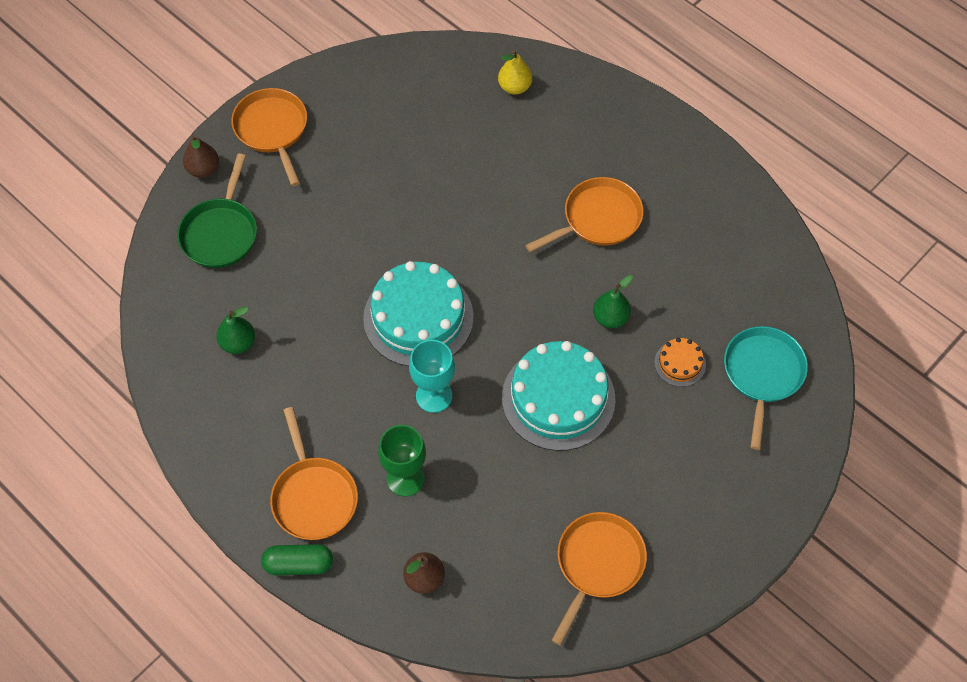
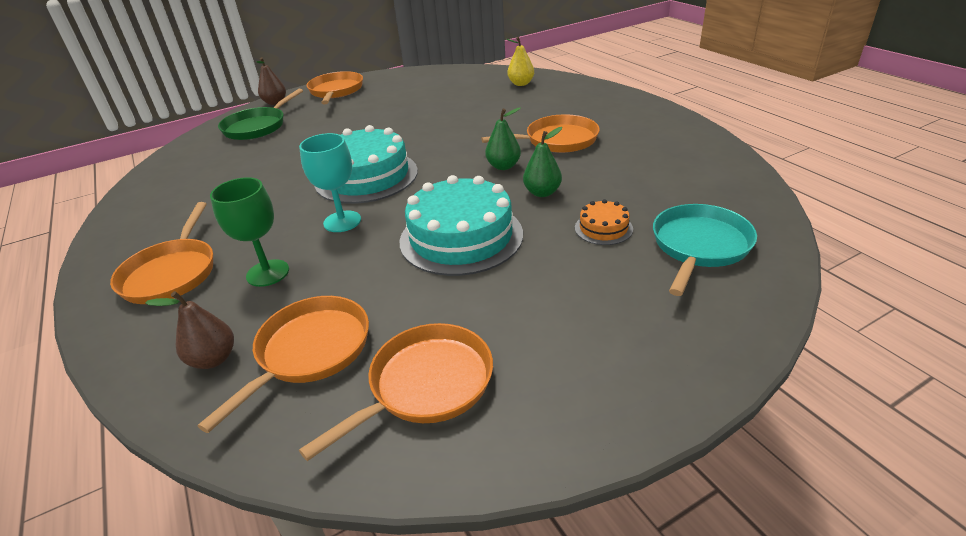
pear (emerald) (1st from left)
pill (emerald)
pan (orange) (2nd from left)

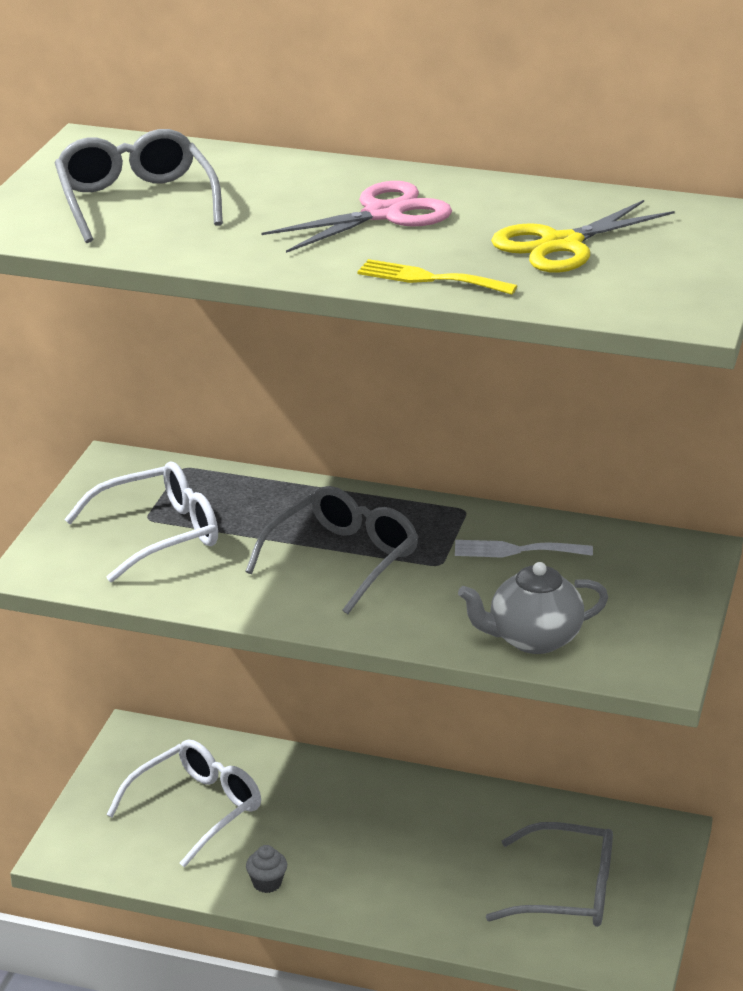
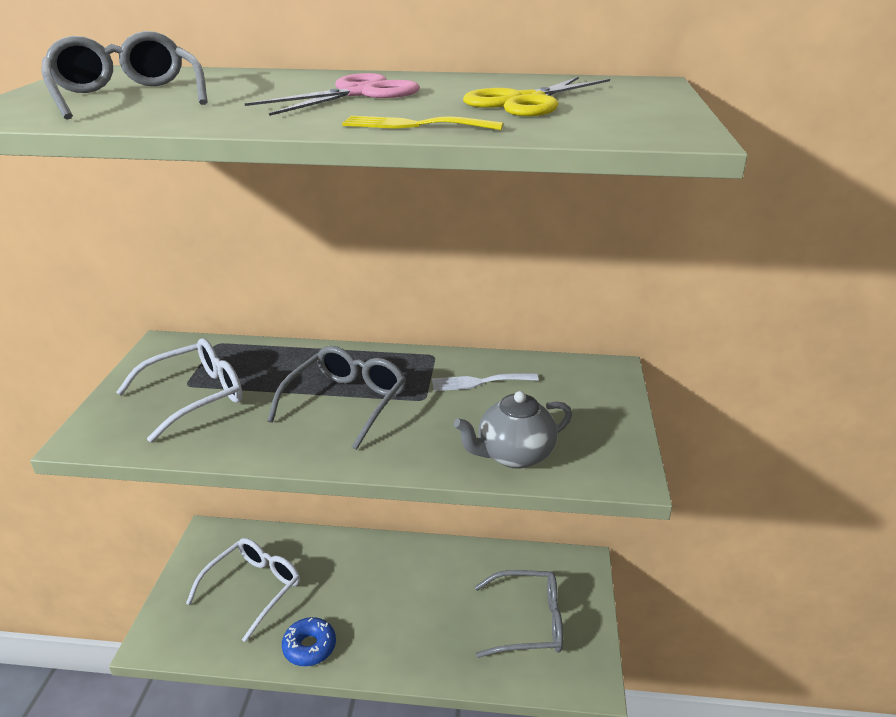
donut (blue)

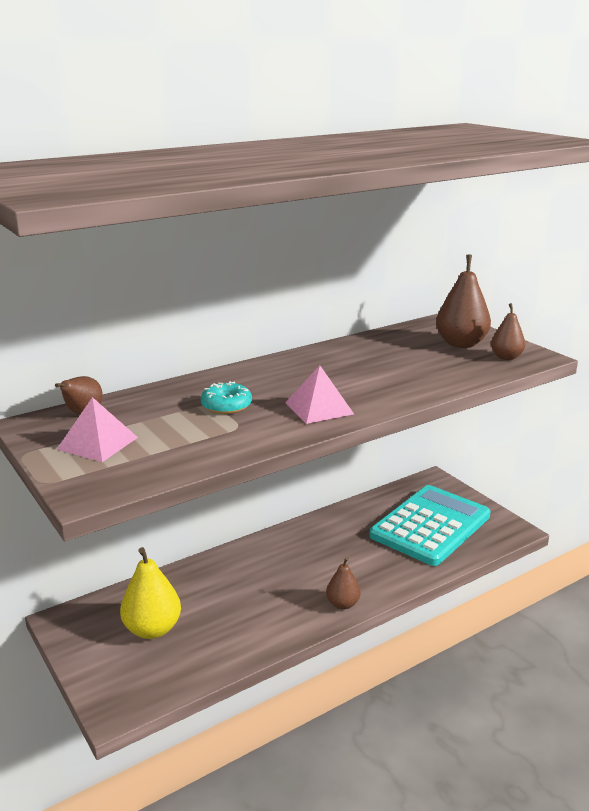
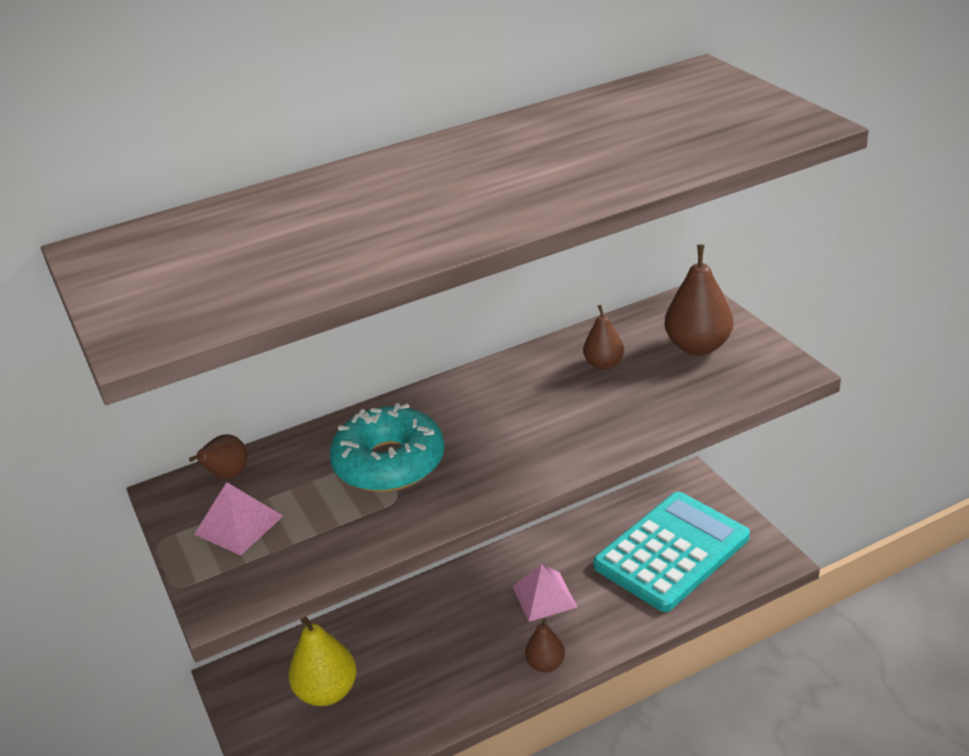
donut (teal)
solid pyramid (pink) (2nd from left)
pear (brown) (3rd from left)

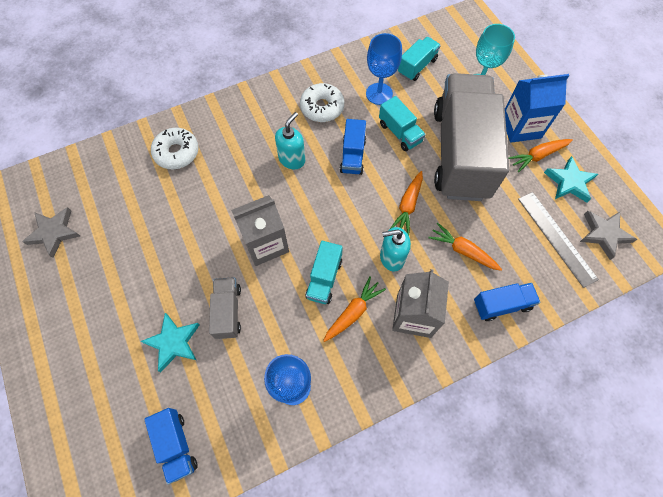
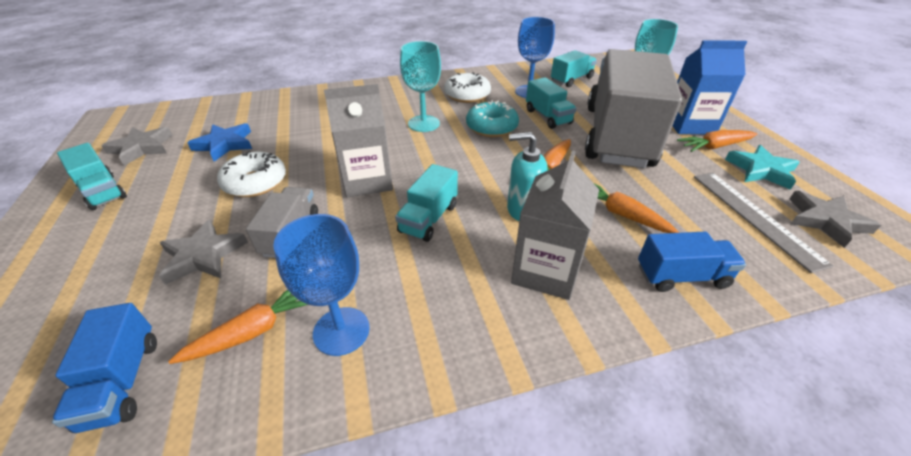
star shape (ash-grey) (2nd from left)
donut (pure white) (1st from left)
chalice (teal) (1st from left)
carrot (orange) (1st from left)
donut (teal)
lorry (teal) (1st from left)
star shape (blue)

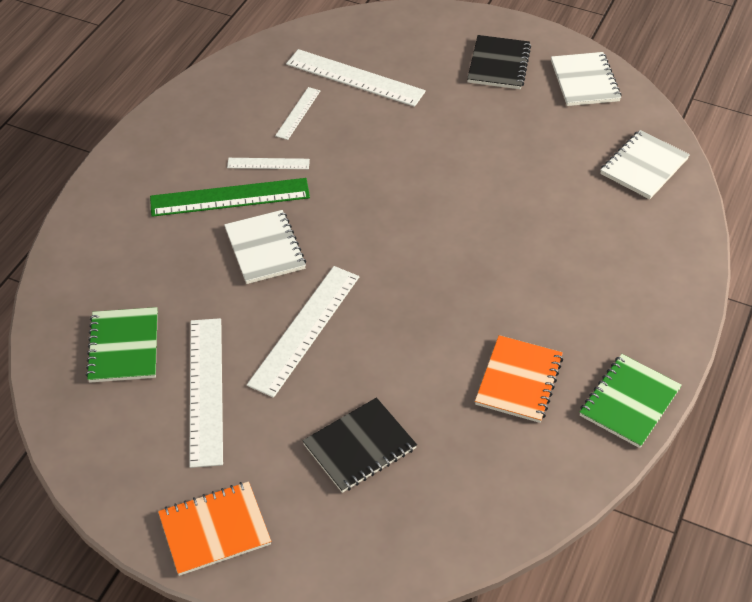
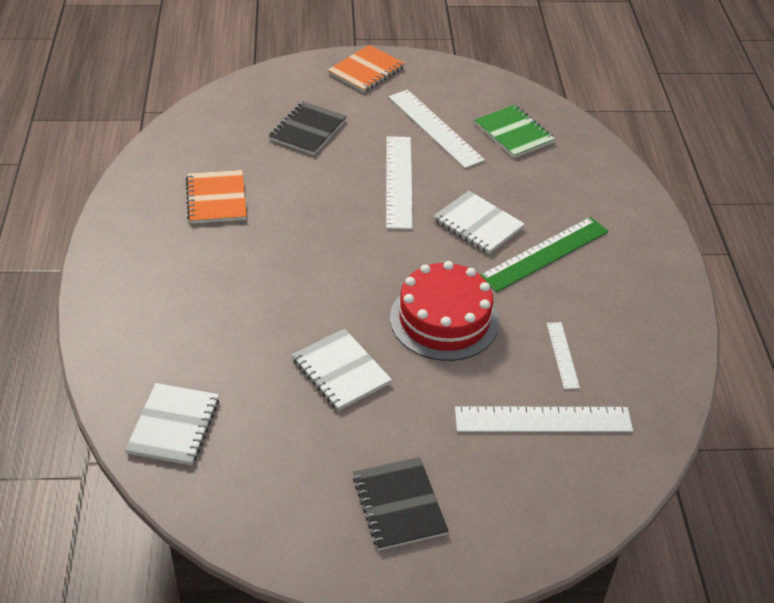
ruler (pure white) (2nd from left in the first image)
notepad (pure white) (2nd from left)
notepad (emerald) (2nd from left in the first image)
gateau (crimson)

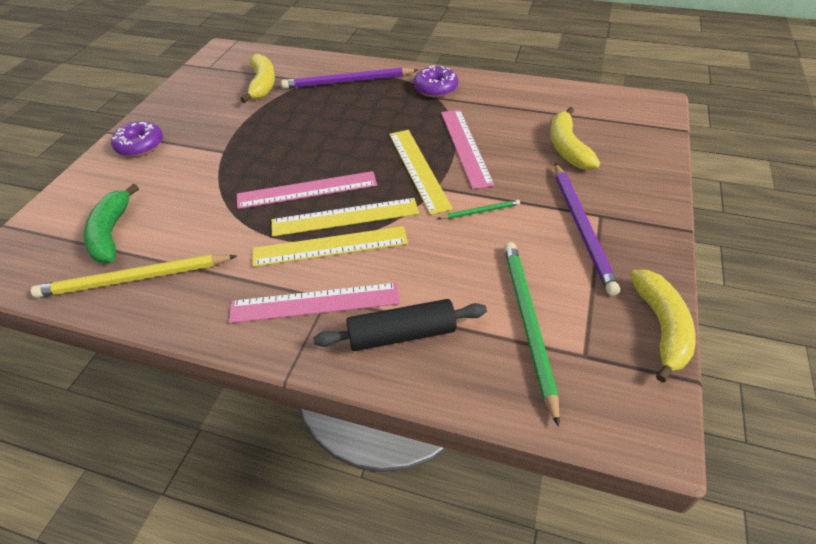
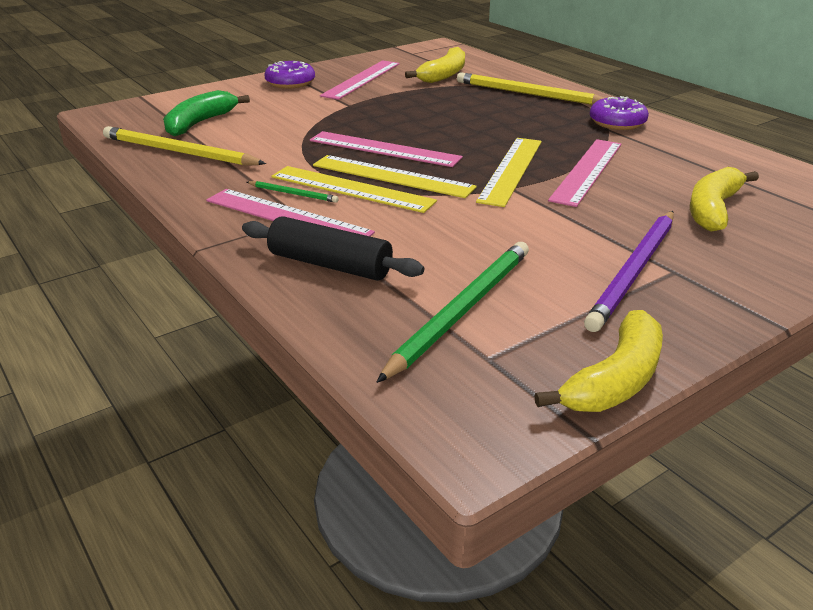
lead pencil (golden) (2nd from left)
lead pencil (emerald) (1st from left)
ruler (pink) (2nd from left)

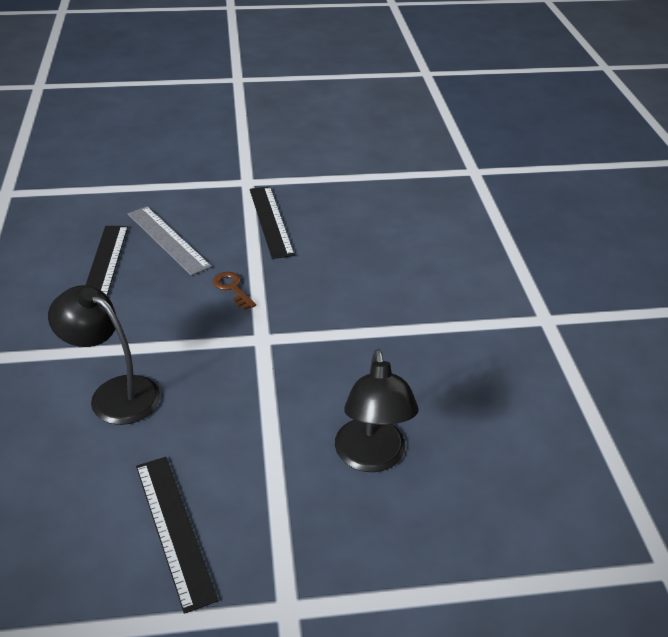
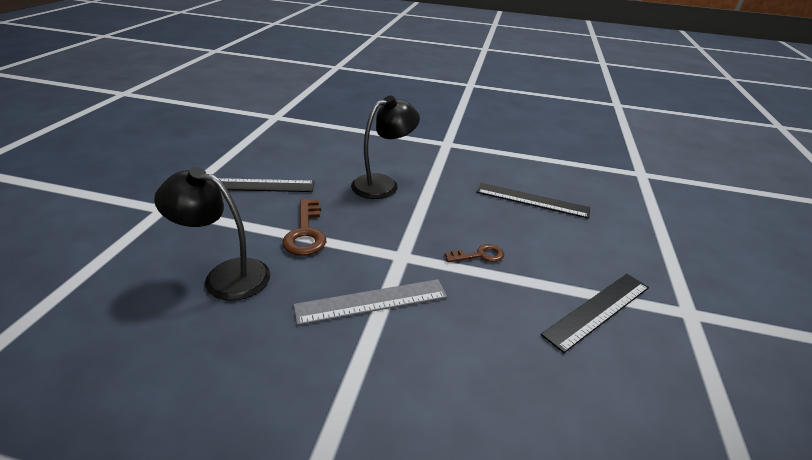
ruler (ash-grey)
ruler (ebony) (3rd from left)
key (brown) (1st from left)

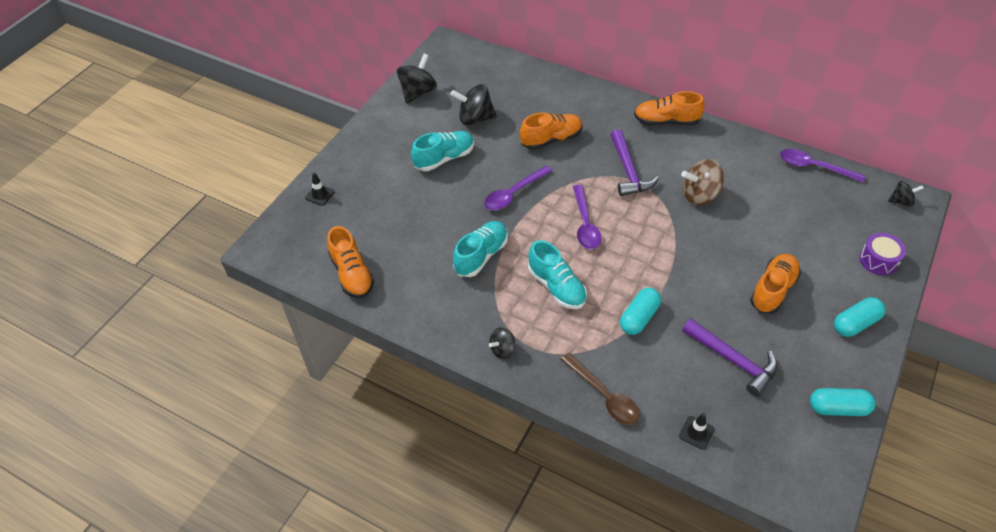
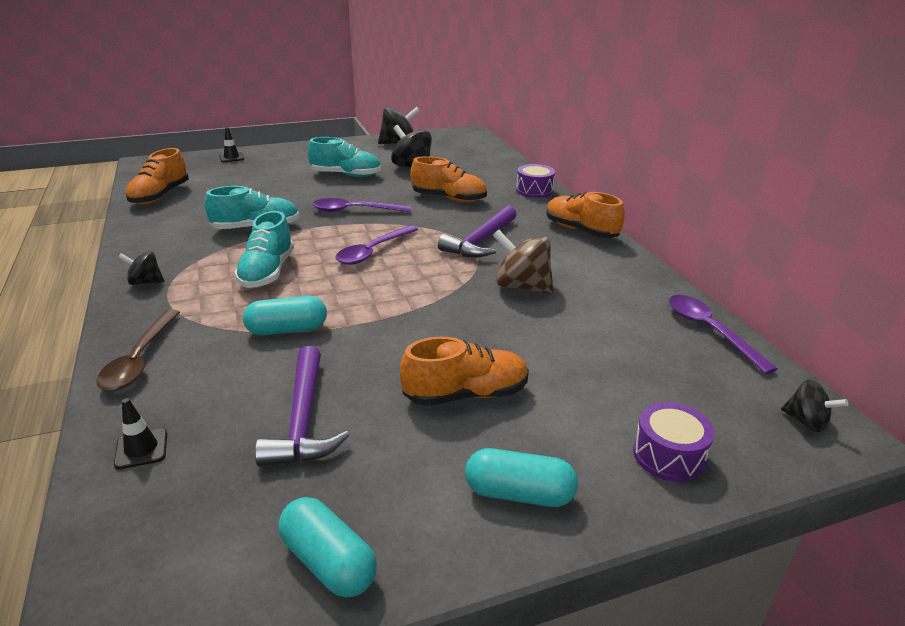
snare drum (royal purple) (1st from left)

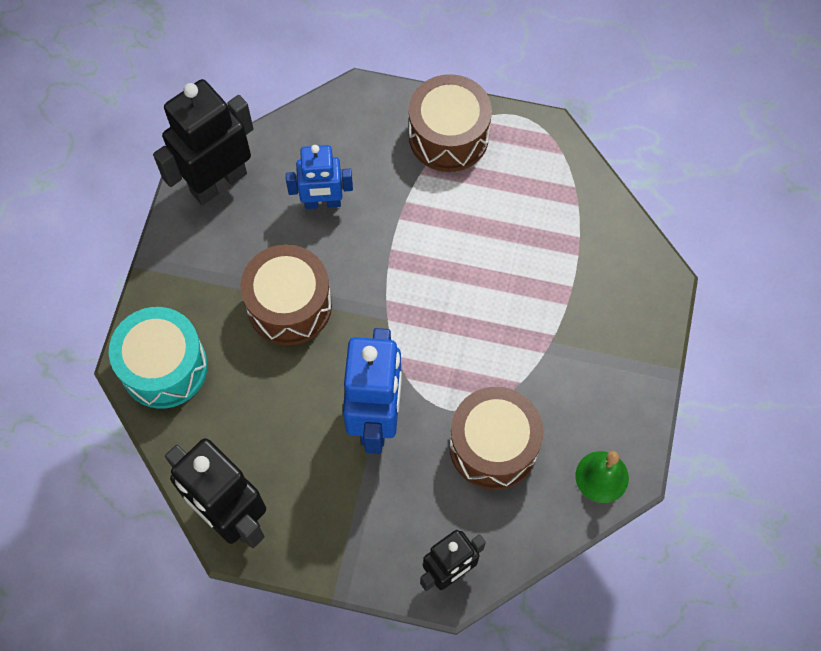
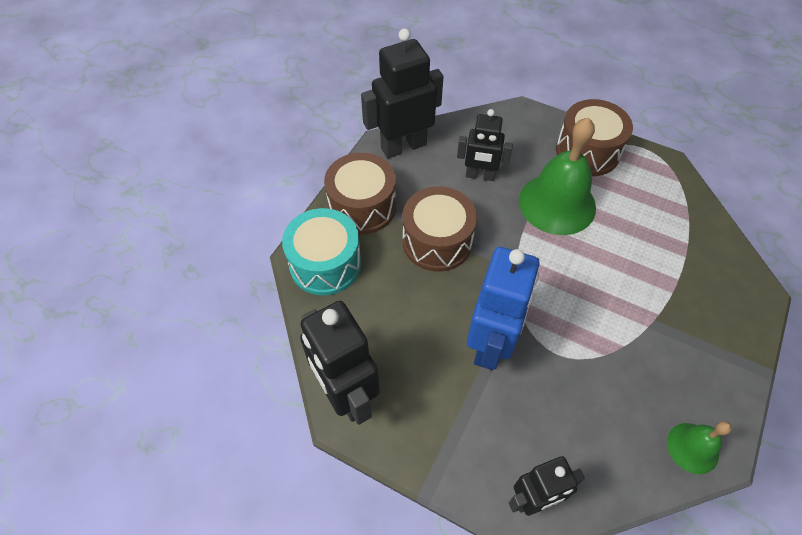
robot figure (ebony) (3rd from left)
snare drum (brown) (1st from left)
bell (emerald) (1st from left)

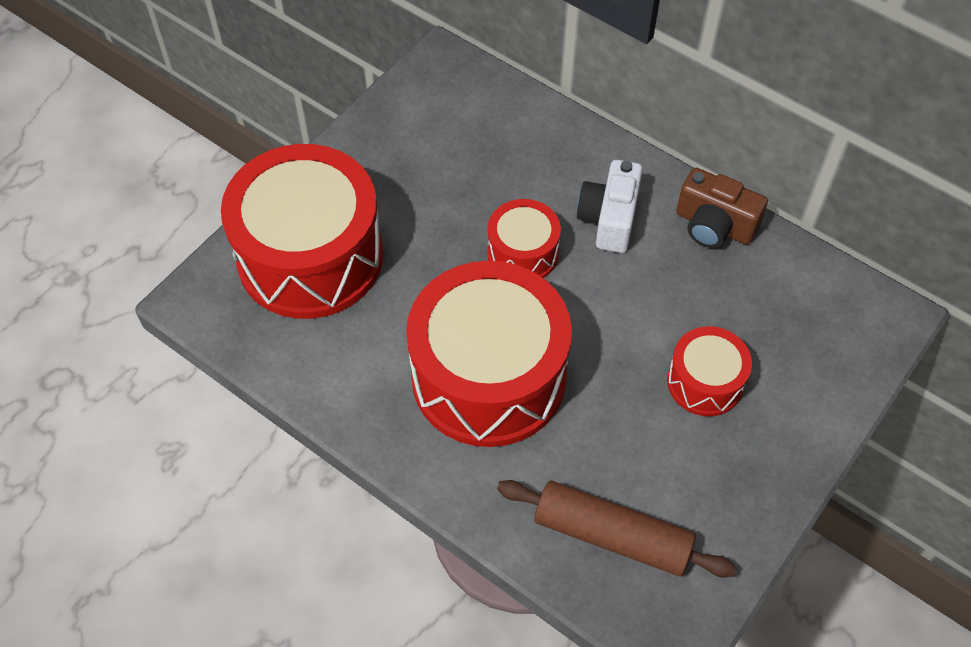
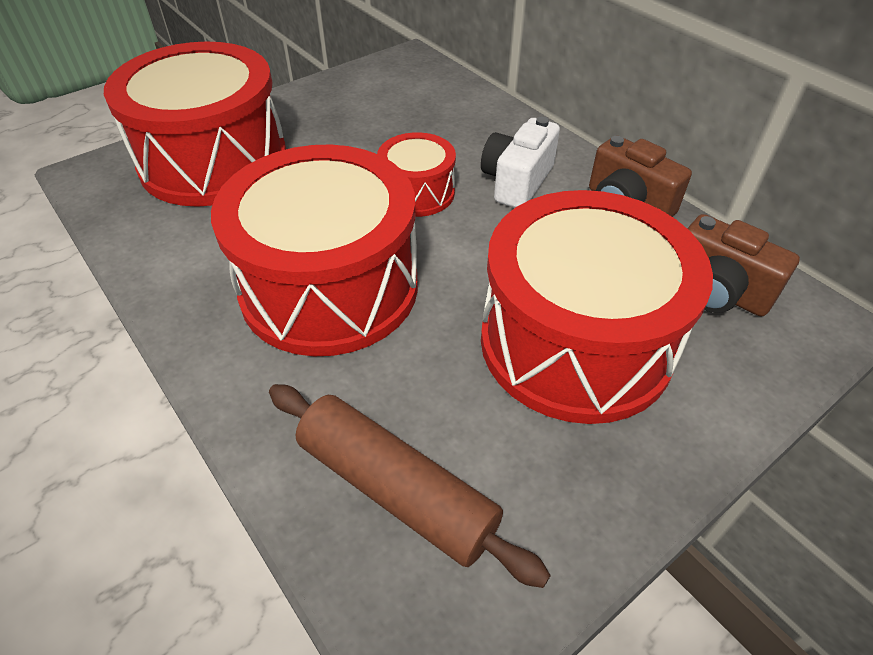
snare drum (crimson) (4th from left)
photo camera (brown) (2nd from left)

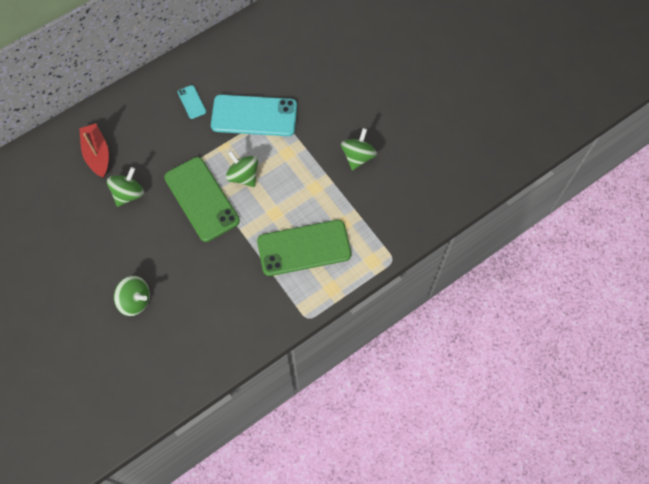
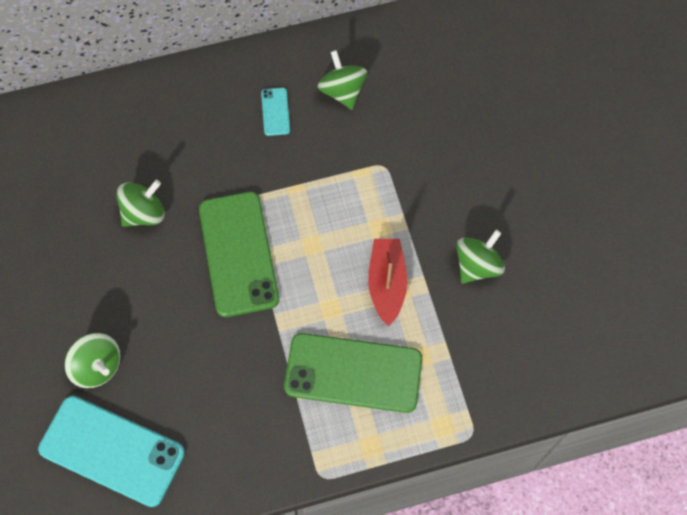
sailboat (crimson)
smartphone (teal) (1st from left)
whirligig (emerald) (3rd from left)

